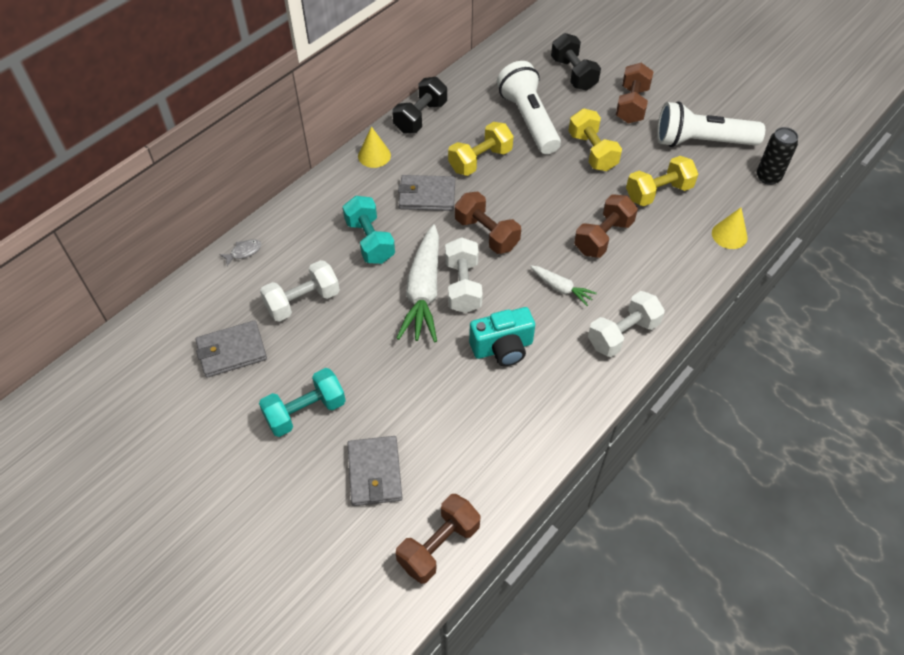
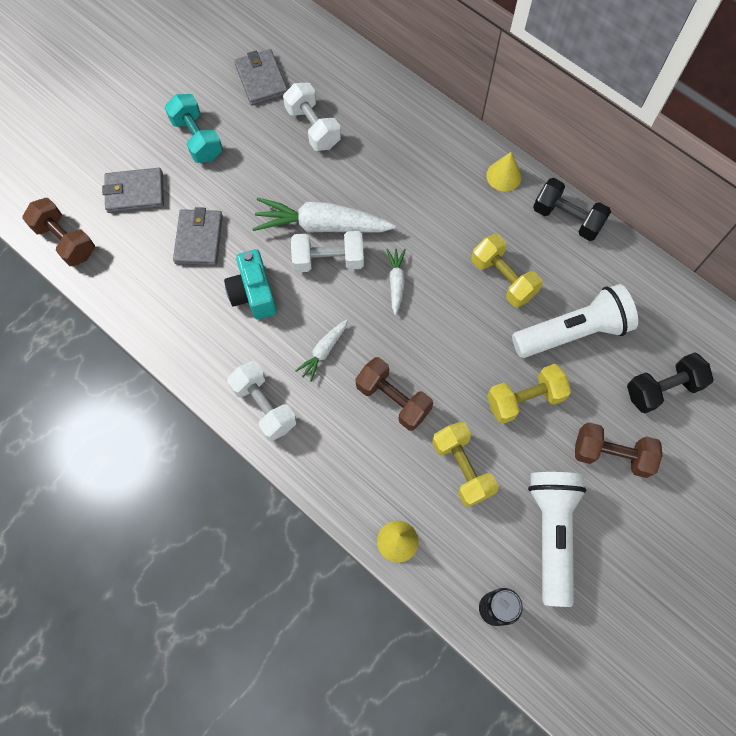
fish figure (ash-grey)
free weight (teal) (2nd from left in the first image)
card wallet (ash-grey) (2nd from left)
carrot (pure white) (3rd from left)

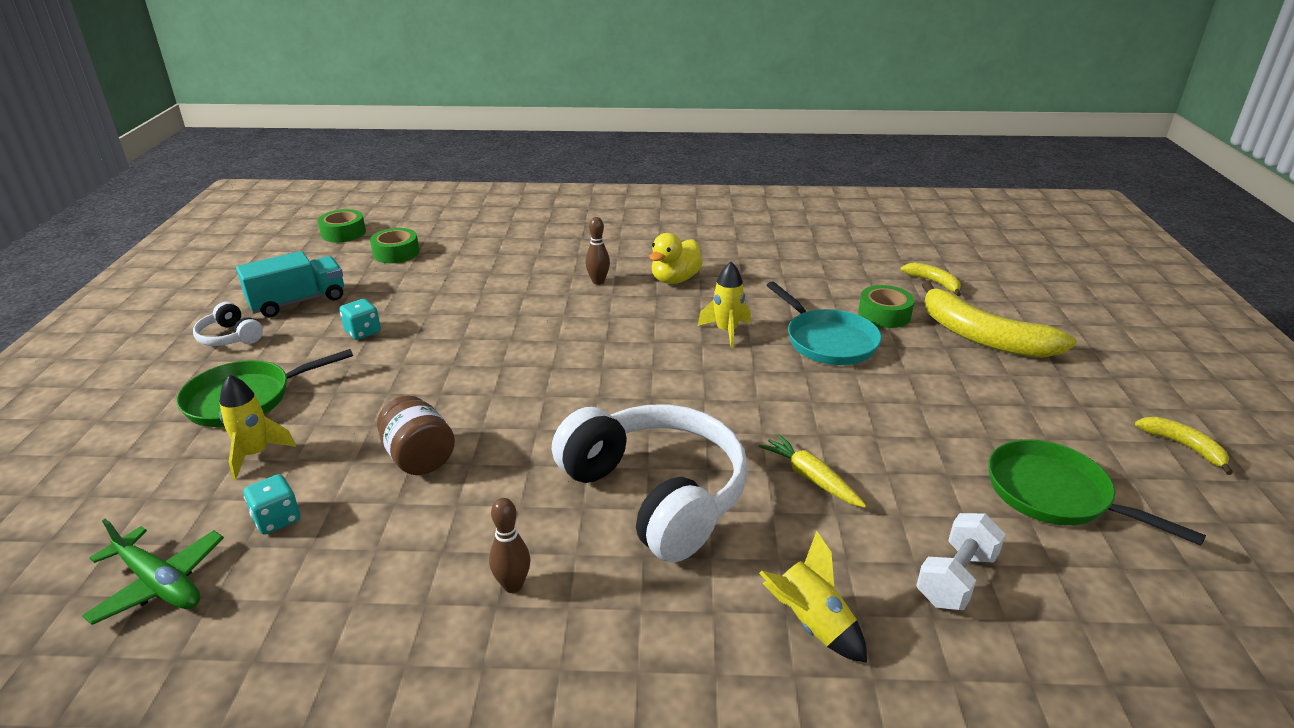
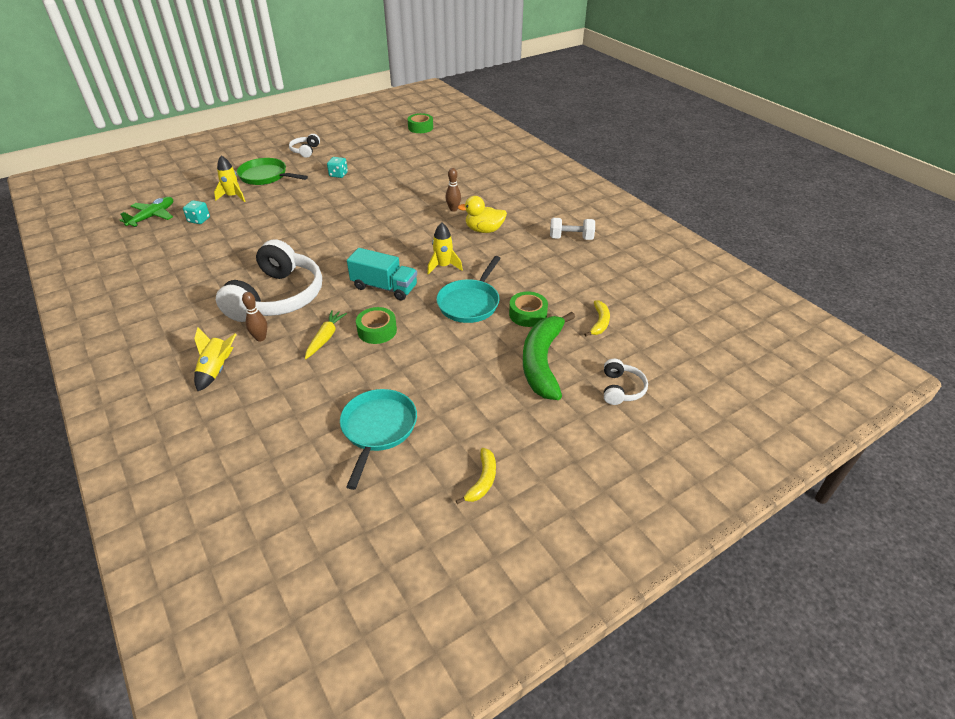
plane (emerald)
lorry (teal)
roll of tape (emerald) (1st from left)
jar (brown)
bowling pin (brown) (1st from left)
free weight (pure white)
banana fruit (emerald)
pan (teal) (1st from left)
headset (pure white) (3rd from left)

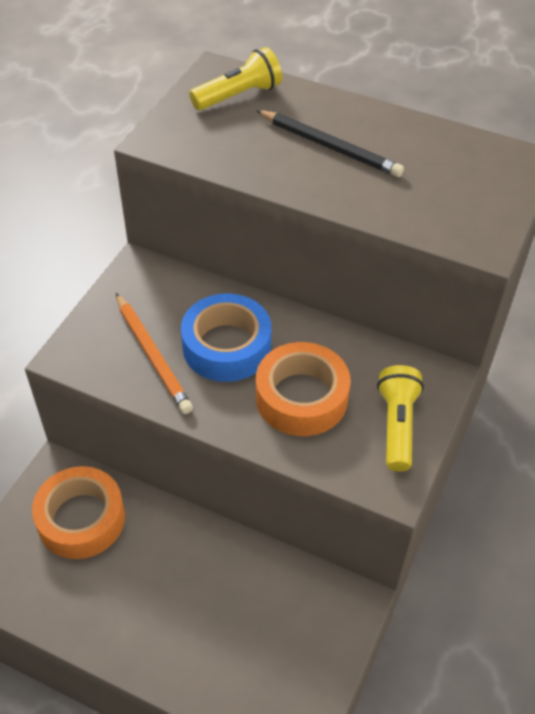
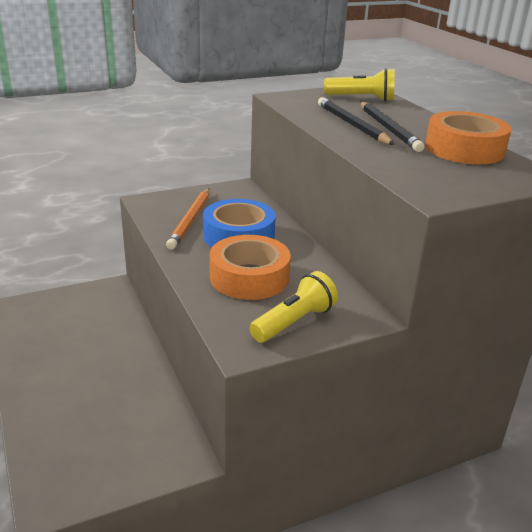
roll of tape (orange) (2nd from left)
lead pencil (ebony) (1st from left)

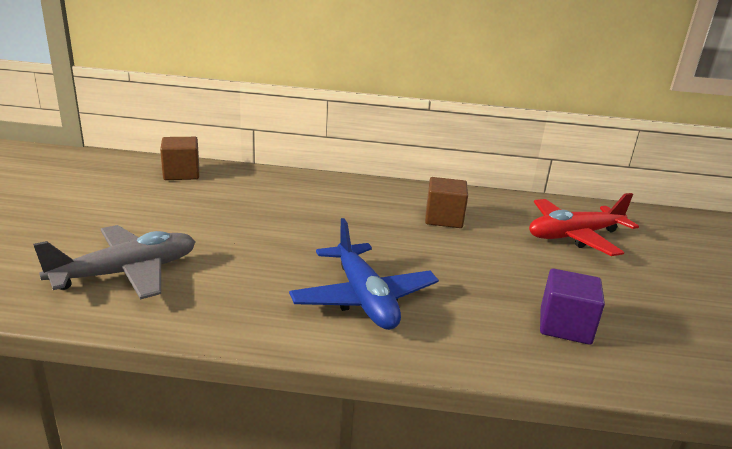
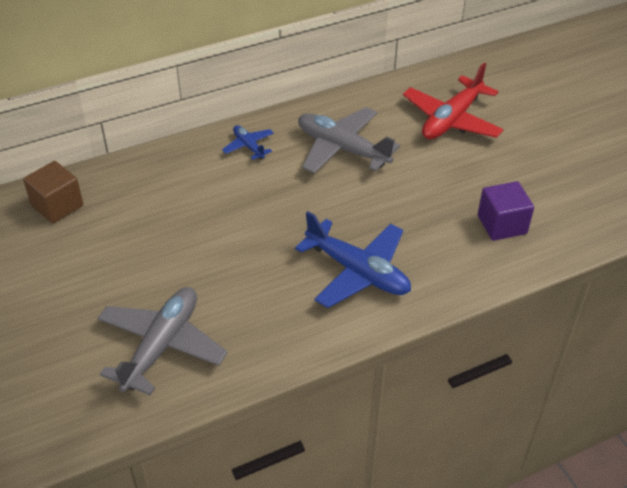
plane (ash-grey) (2nd from left)
plane (blue) (1st from left)

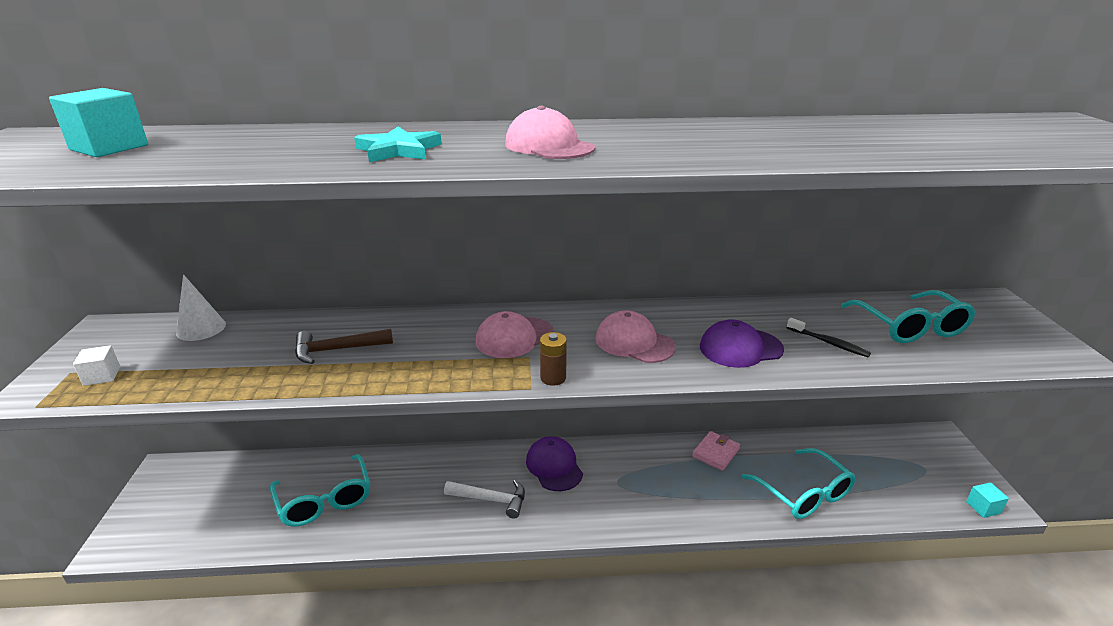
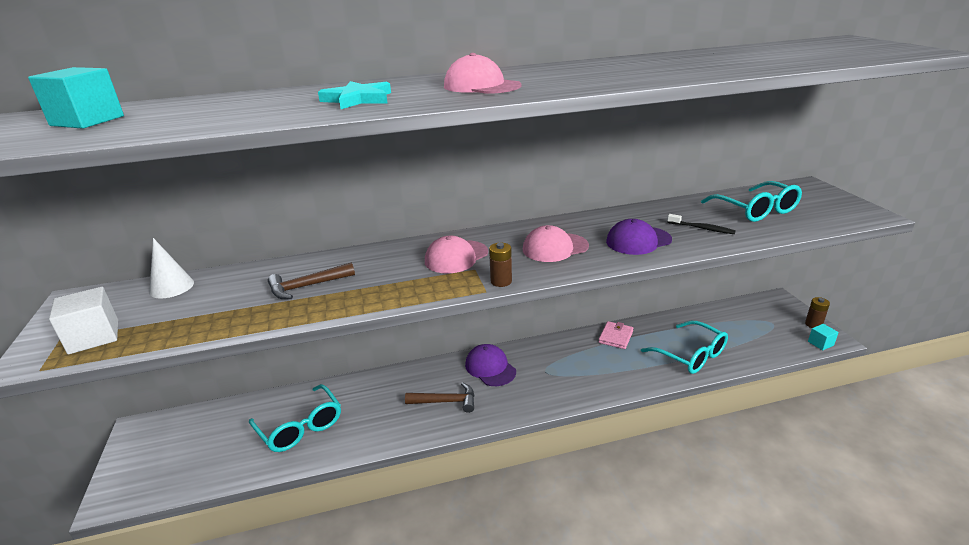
solid cube (pure white)
carpenter's hammer (brown) (2nd from left)
cap (pink) (3rd from left)
AA battery (brown) (2nd from left)

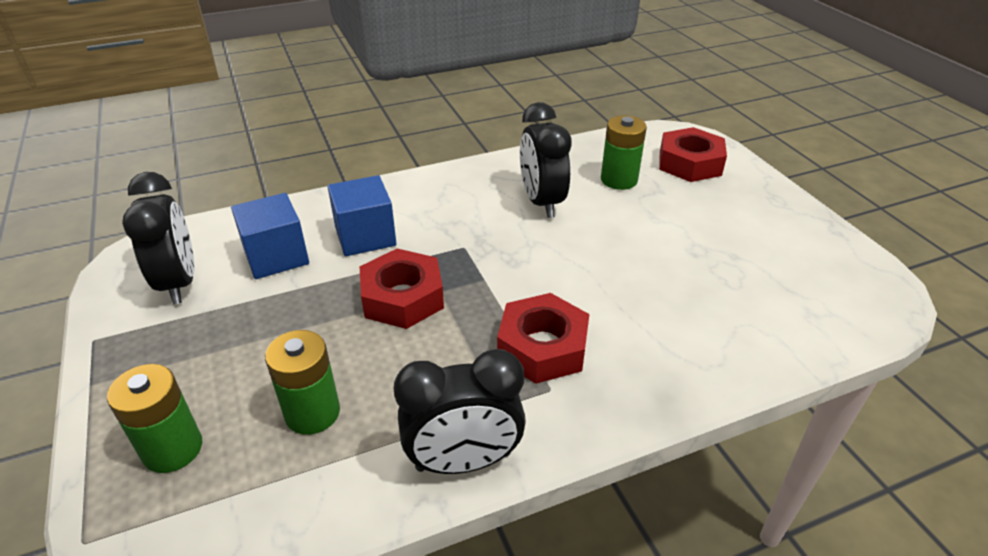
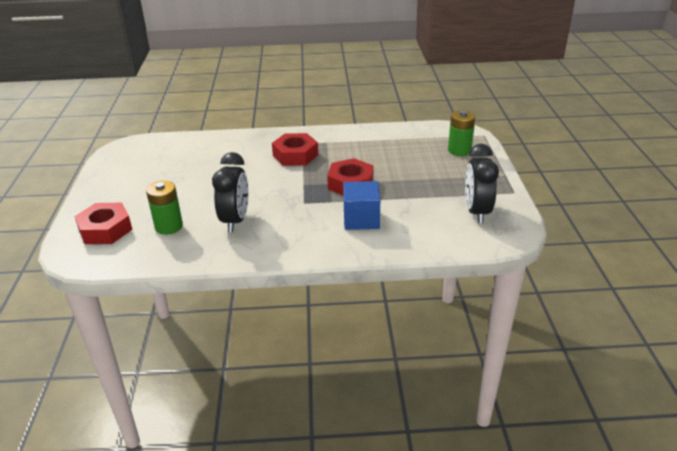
solid cube (blue) (1st from left in the first image)
AA battery (emerald) (2nd from left in the first image)
alarm clock (ebony) (2nd from left in the first image)

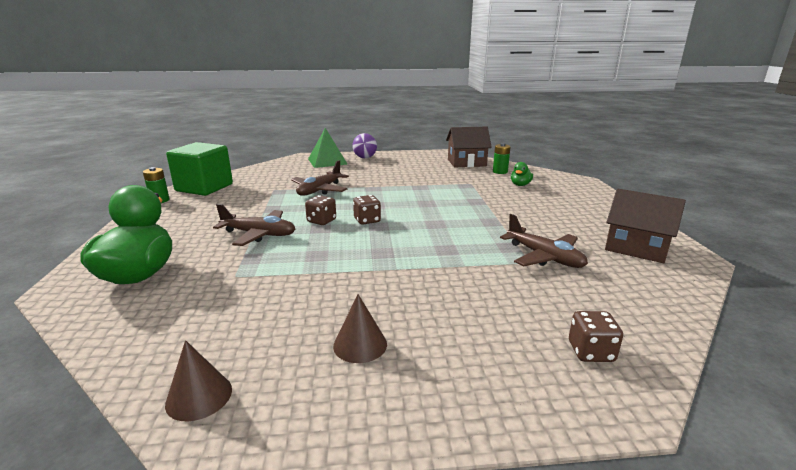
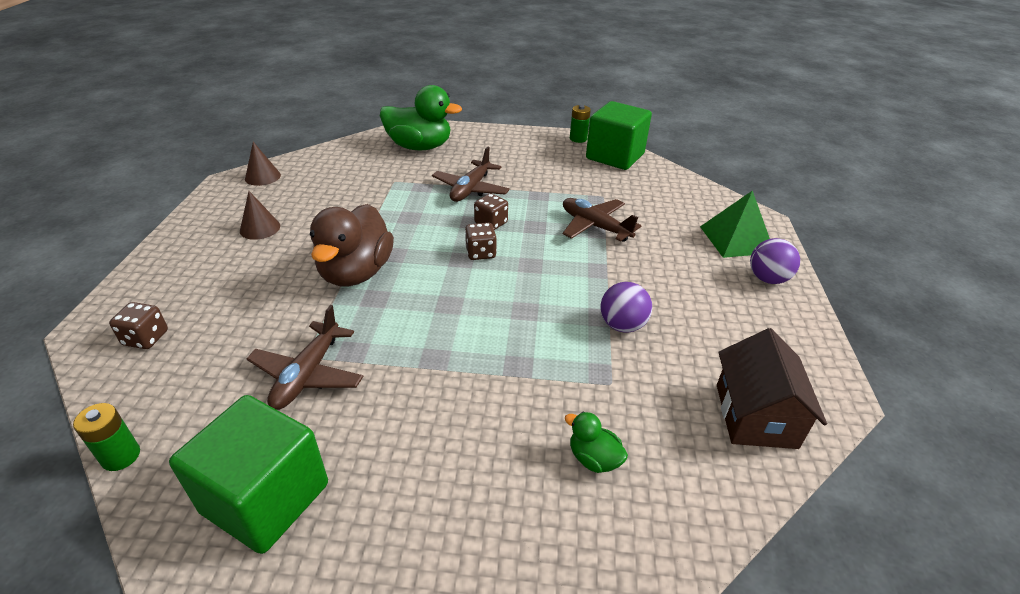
AA battery (emerald) (1st from left)
plane (brown) (1st from left)
solid cube (emerald) (1st from left)
toy duck (brown)
play ball (royal purple) (1st from left)

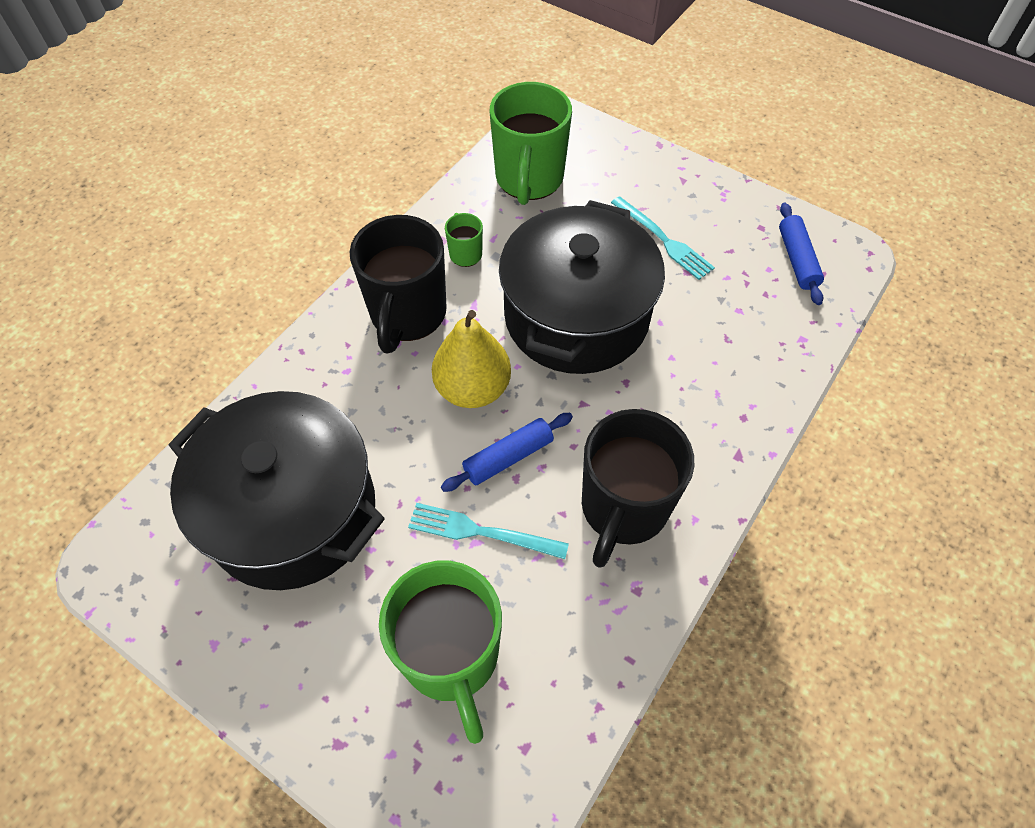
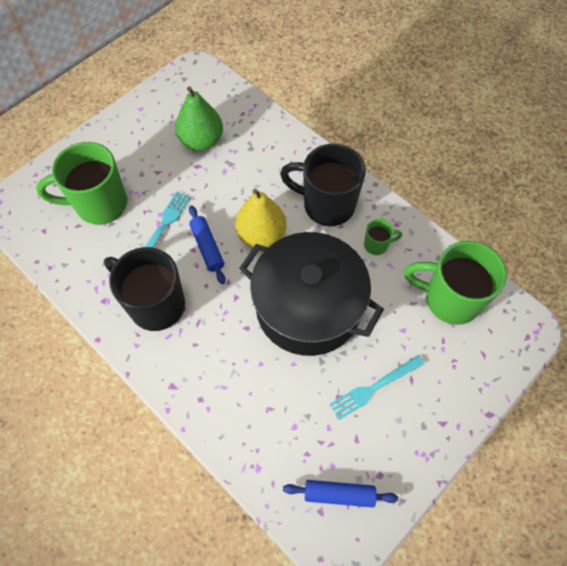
pear (emerald)

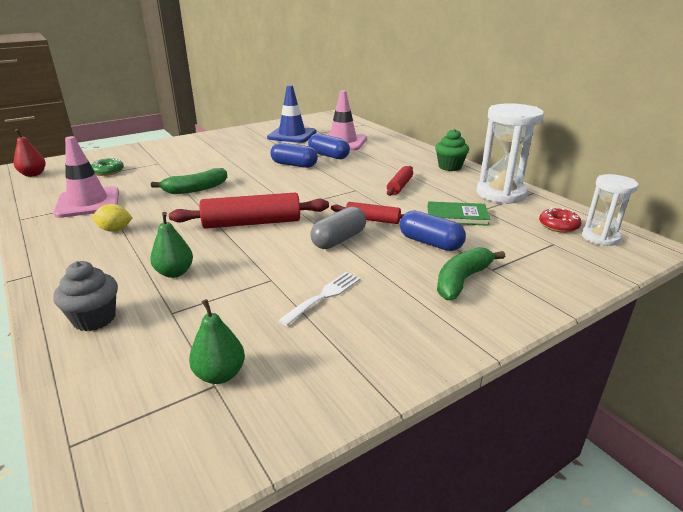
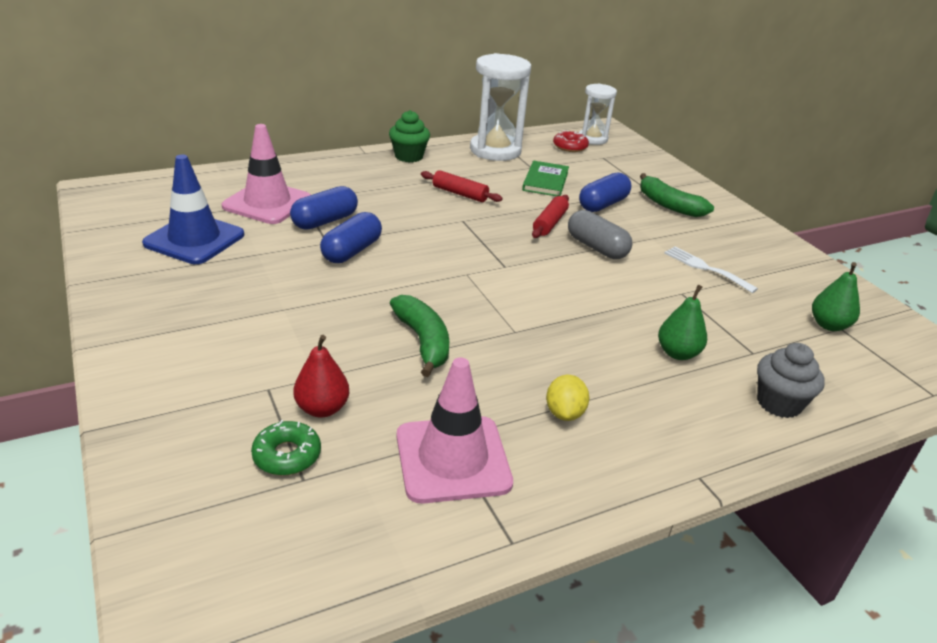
pear (crimson)
pastry roller (crimson) (1st from left in the first image)

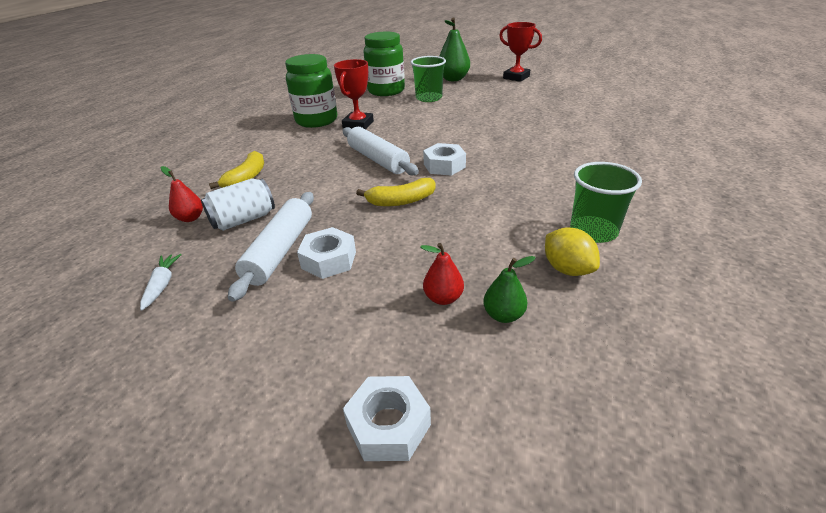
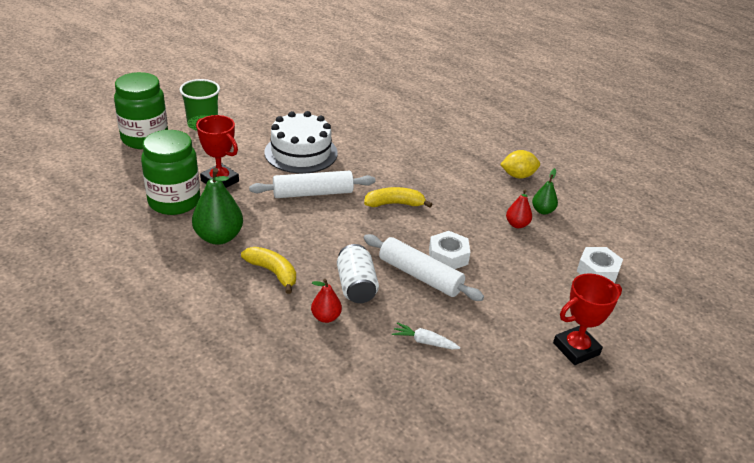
banana fruit (golden) (2nd from left)
nut (pure white) (3rd from left in the first image)
pear (emerald) (1st from left)
award cup (crimson) (2nd from left)
cup (emerald) (2nd from left in the first image)
gateau (pure white)

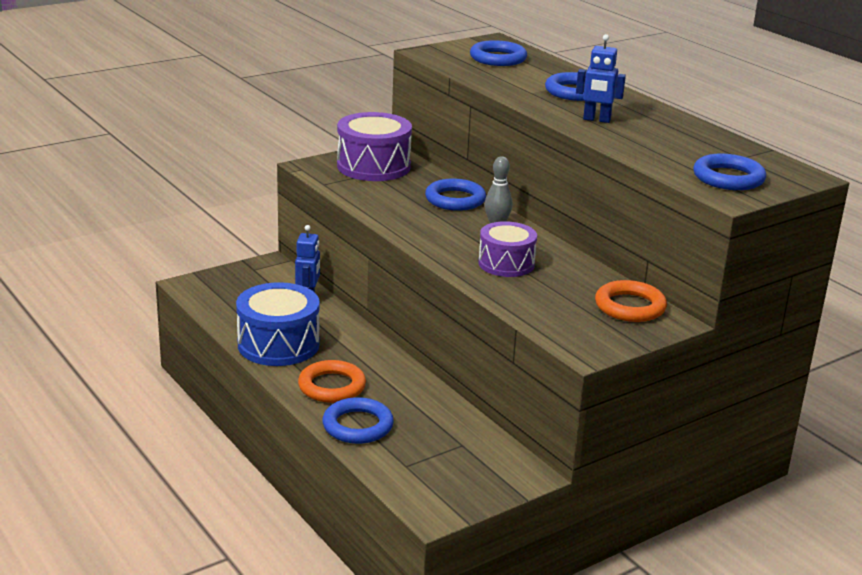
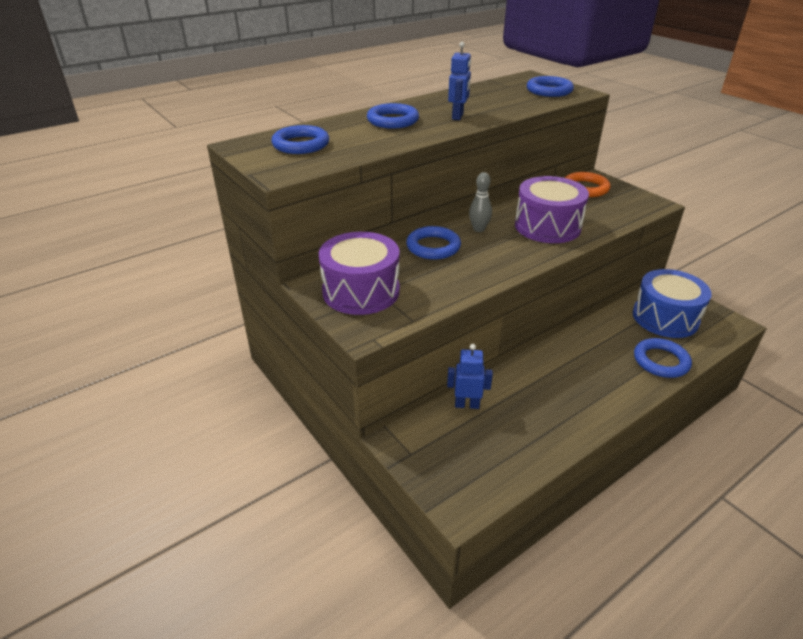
snare drum (blue)
hoop (orange) (1st from left in the first image)
snare drum (royal purple) (2nd from left)

